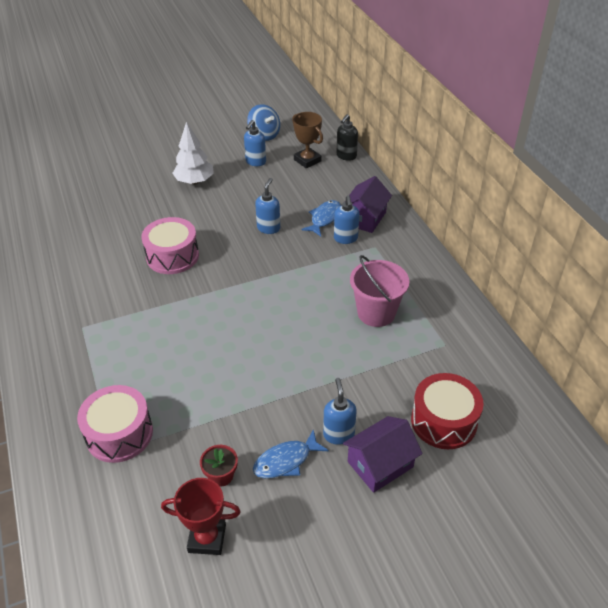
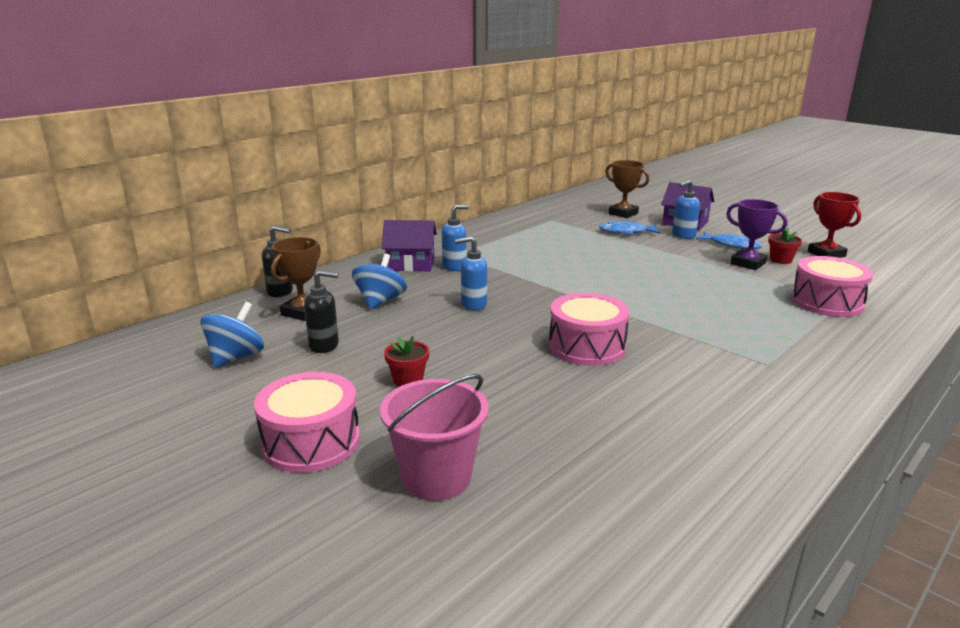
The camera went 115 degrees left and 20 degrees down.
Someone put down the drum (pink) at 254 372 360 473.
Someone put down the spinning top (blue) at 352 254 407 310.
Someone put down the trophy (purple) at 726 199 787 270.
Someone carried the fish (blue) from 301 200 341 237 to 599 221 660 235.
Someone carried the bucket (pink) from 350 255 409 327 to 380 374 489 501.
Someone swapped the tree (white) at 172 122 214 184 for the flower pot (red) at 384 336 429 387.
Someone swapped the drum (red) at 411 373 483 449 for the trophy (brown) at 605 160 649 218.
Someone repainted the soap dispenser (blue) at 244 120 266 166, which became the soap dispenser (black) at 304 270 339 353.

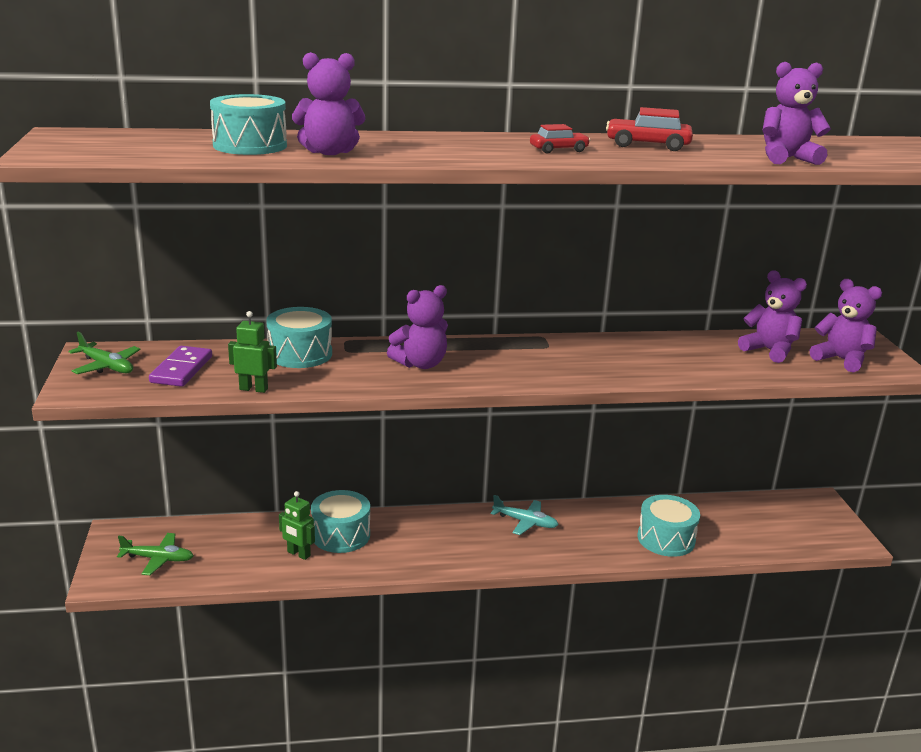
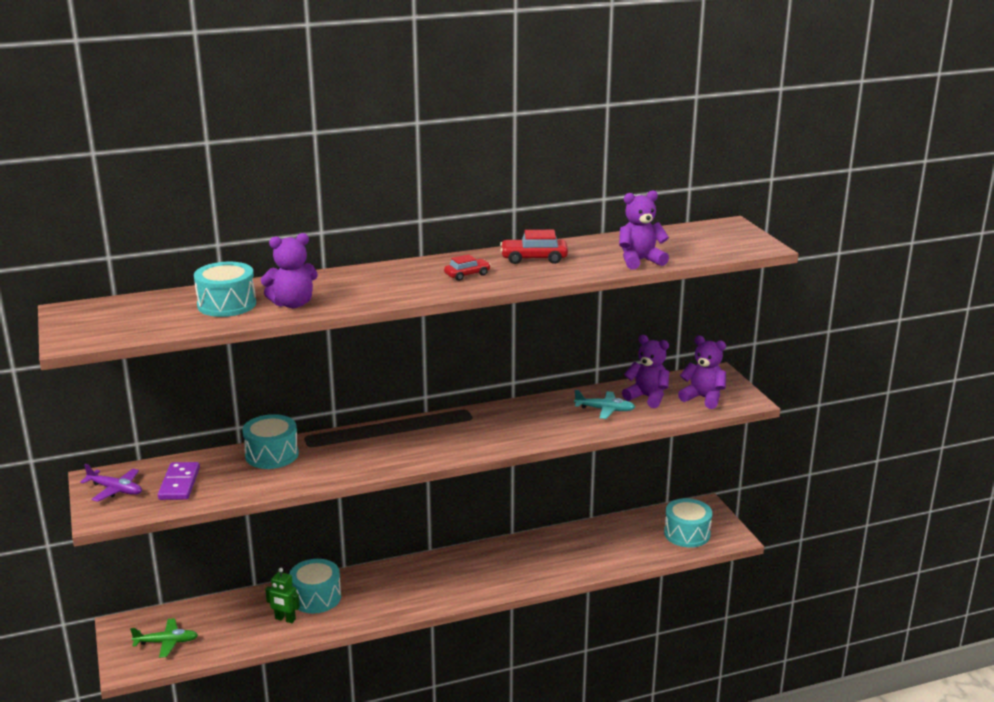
The camera went 10 degrees left and 0 degrees up.
Someone took away the robot (green) at 228 311 277 393.
Someone took away the teddy bear (purple) at 387 285 448 369.
Someone carried the plane (turquoise) from 491 495 559 535 to 574 390 635 419.
Someone carried the drum (turquoise) from 637 495 700 557 to 664 498 712 548.
Someone repainted the plane (green) at 69 332 140 374, which became the plane (purple) at 80 464 142 502.

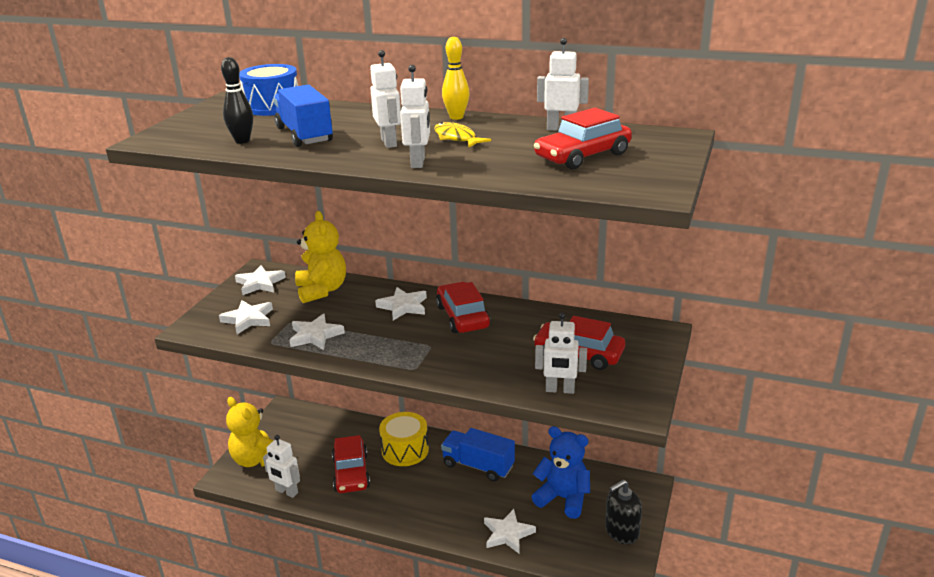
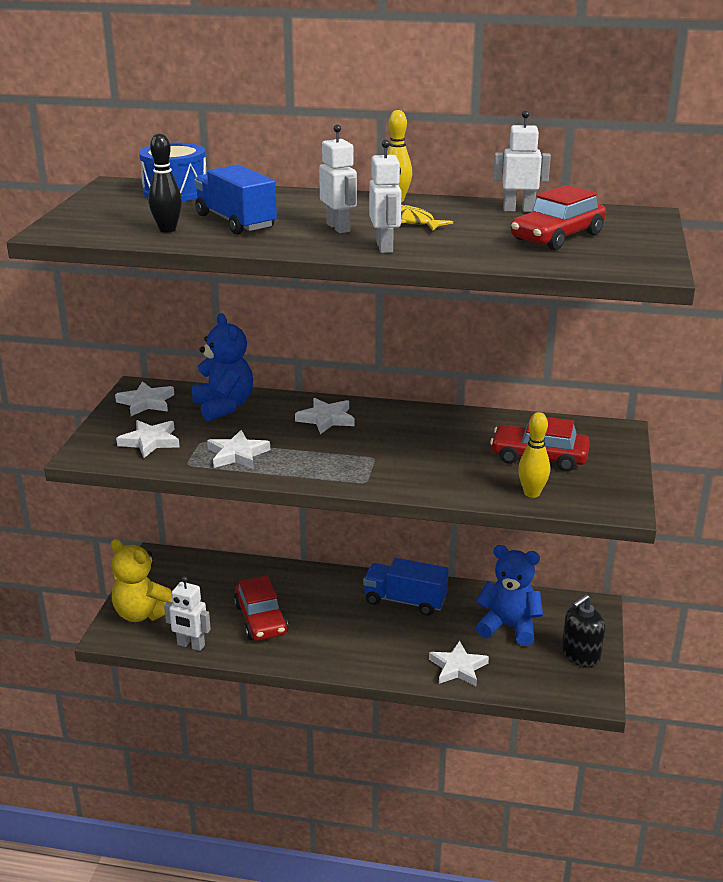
The camera went 10 degrees left and 0 degrees up.
Someone took away the drum (yellow) at 379 412 429 466.
Someone took away the car (red) at 436 282 490 333.
Someone swapped the robot (white) at 535 312 587 394 for the bowling pin (yellow) at 518 412 550 498.
Someone repainted the teddy bear (yellow) at 295 211 346 303, which became the teddy bear (blue) at 192 313 253 421.

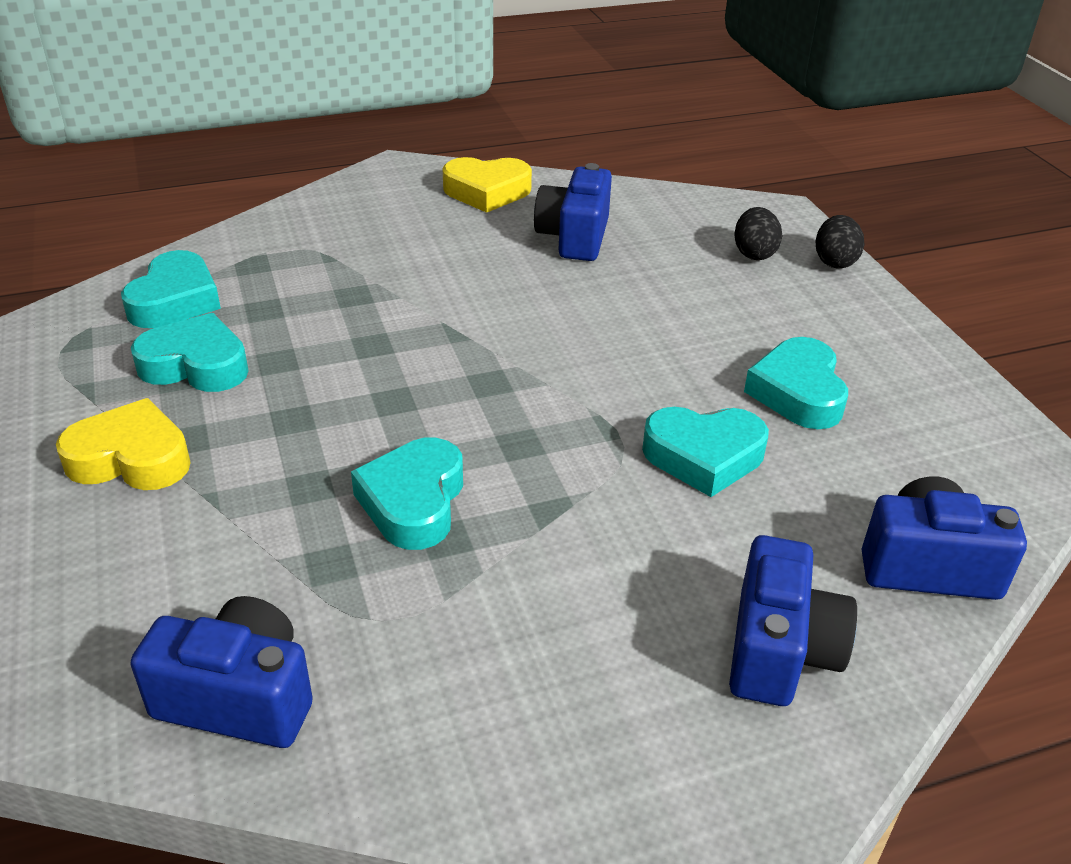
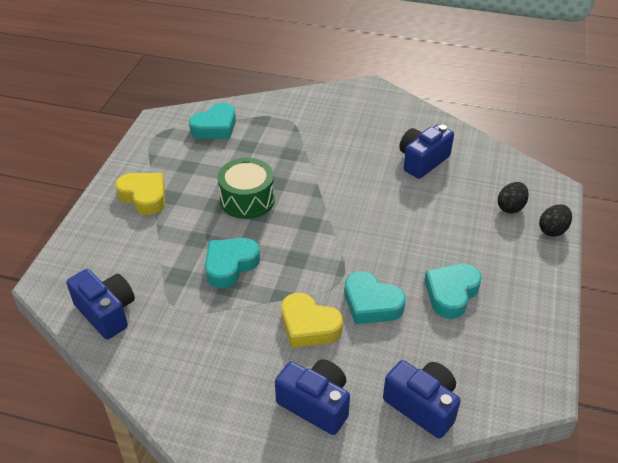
The camera went 35 degrees right and 5 degrees up.
Someone took away the heart (turquoise) at 131 313 249 392.
Someone put down the drum (green) at 217 158 275 219.
Someone carried the heart (yellow) from 443 157 532 213 to 281 293 343 348.
Someone rotated the camera (blue) at 729 535 857 706 by 105 degrees counterclockwise.

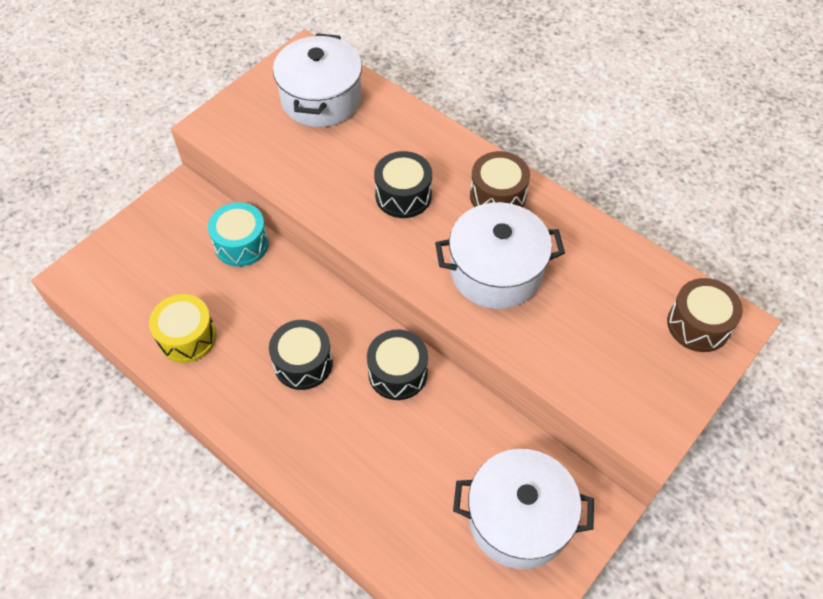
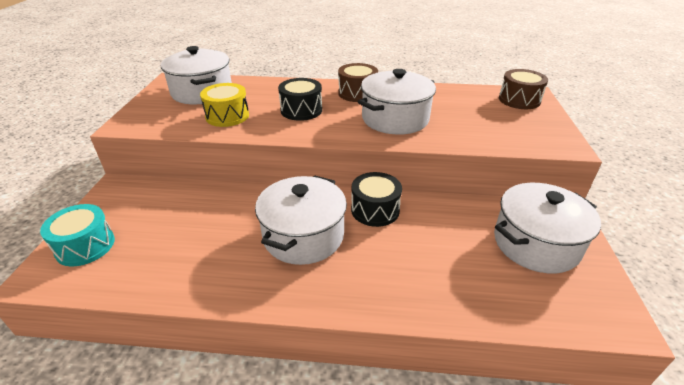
The camera went 35 degrees left and 20 degrees down.
Someone carried the drum (yellow) from 149 294 217 363 to 200 83 249 127.
Someone carried the drum (turquoise) from 208 202 269 267 to 40 204 115 266.
Someone swapped the drum (black) at 269 320 333 390 for the pot (white) at 255 175 347 265.

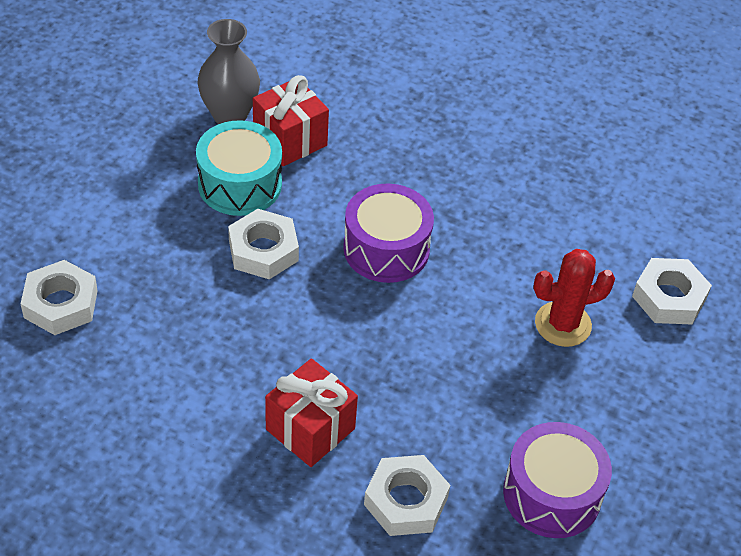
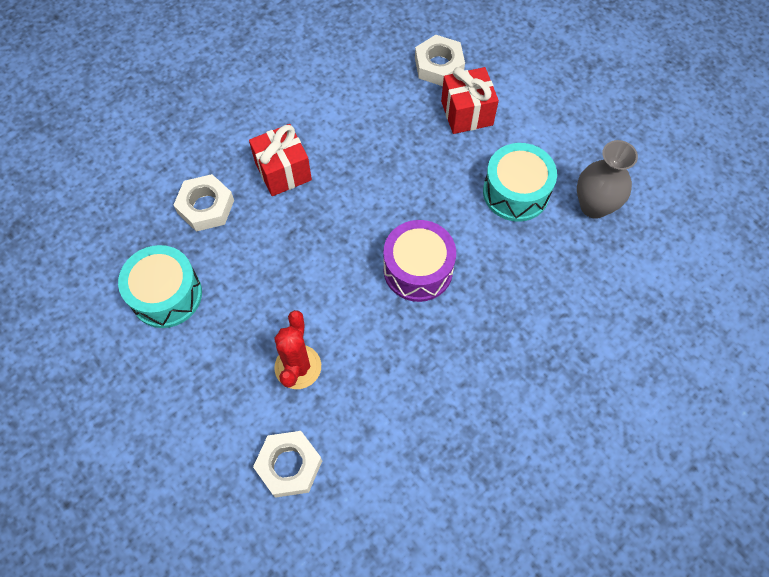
The camera went 115 degrees right and 15 degrees up.
Someone took away the nut (white) at 228 209 299 279.
Someone carried the gift (red) from 253 75 329 166 to 441 67 499 134.
Someone repainted the drum (purple) at 503 422 612 538, which became the drum (turquoise) at 118 245 202 328.

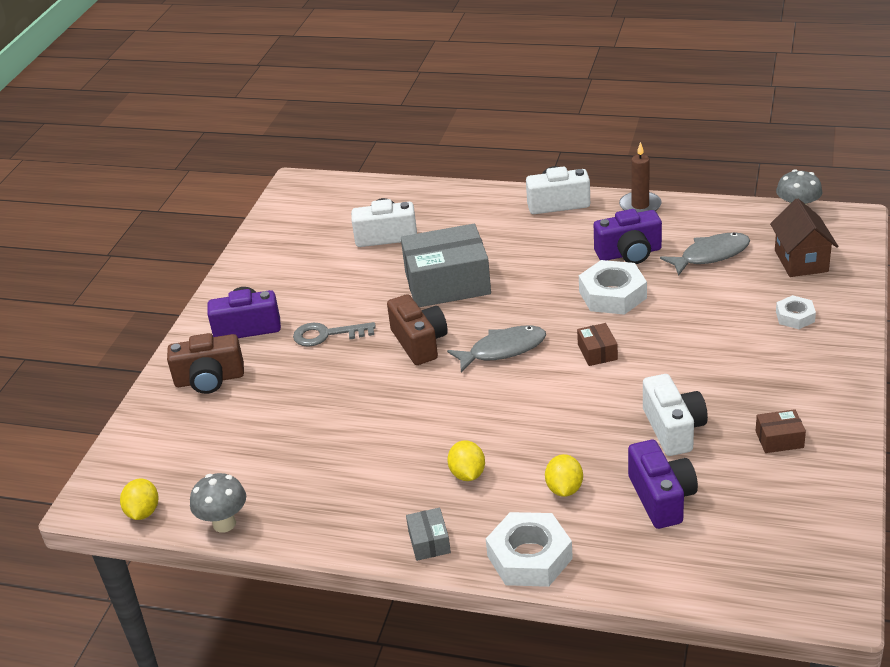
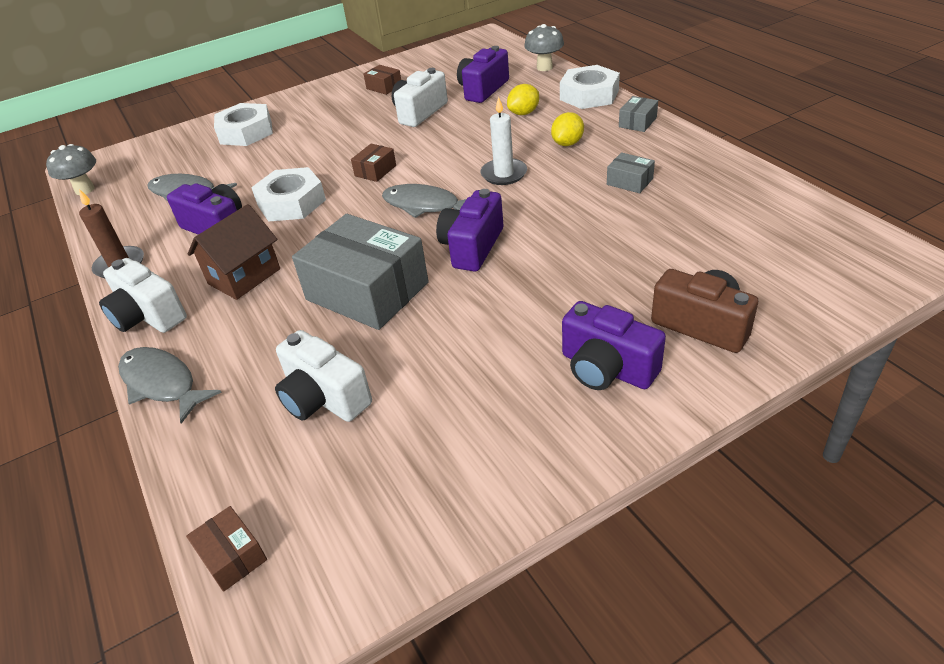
The camera went 135 degrees left and 5 degrees up.
Someone took away the lemon (yellow) at 120 478 159 520.
Someone took away the key (grey) at 293 322 376 347.
Someone put down the fish (grey) at 118 347 222 424.
Someone put down the box (brown) at 186 506 267 592.
Someone put down the candle (white) at 480 96 527 185.
Someone put down the box (grey) at 607 152 655 193.
Someone carried the mushroom (grey) from 190 473 246 533 to 524 24 564 71.
Someone carried the house (brown) from 770 199 838 277 to 188 204 280 300.
Someone repainted the camera (brown) at 387 294 448 365, which became the camera (purple) at 436 189 503 272.
Someone scaled the nut (white) at 776 295 816 329 by 1.77.

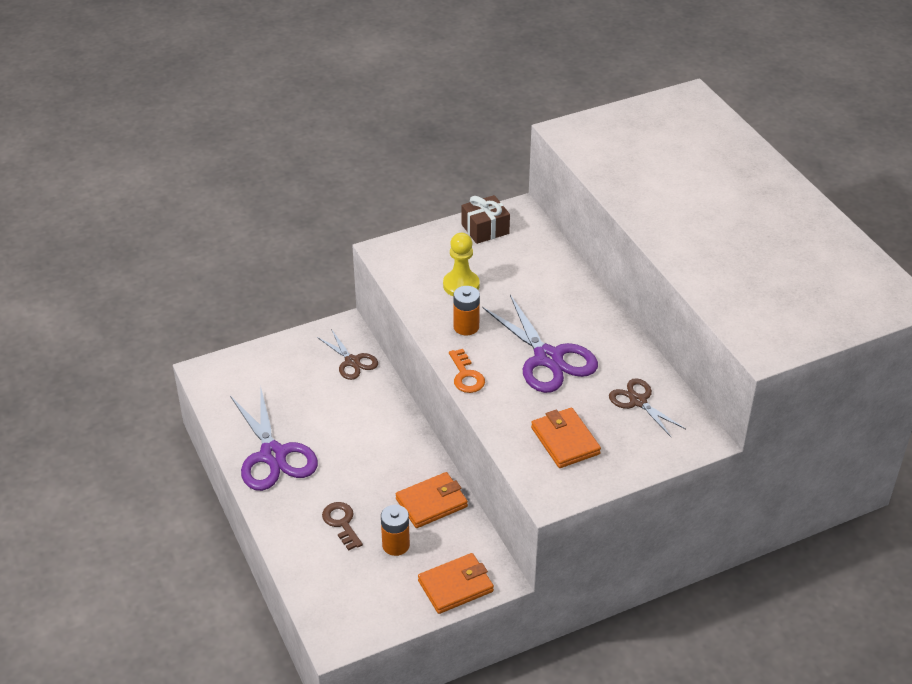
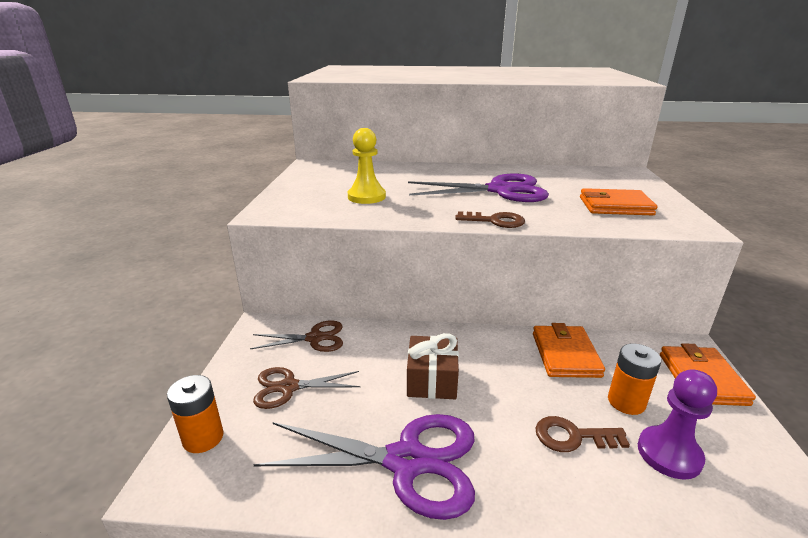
The camera went 60 degrees left and 15 degrees down.
Someone put down the pawn (purple) at 638 369 717 480.
Someone carried the battery (orange) from 453 286 480 335 to 167 375 224 453.
Someone carried the gift (brown) from 462 195 510 244 to 407 333 459 399.
Someone carried the scissors (brown) from 609 378 686 437 to 253 367 360 409.
Someone repainted the key (orange) at 449 349 485 393, which became the key (brown) at 455 211 525 228.

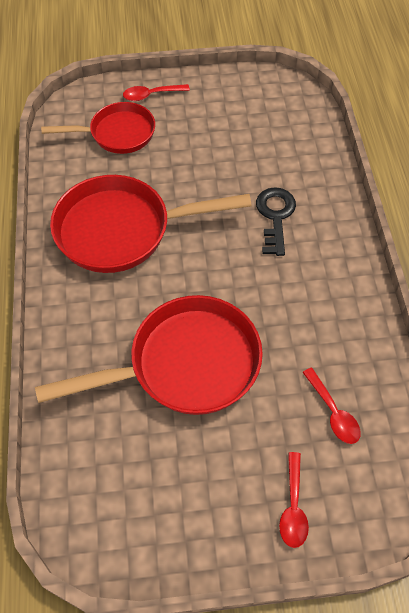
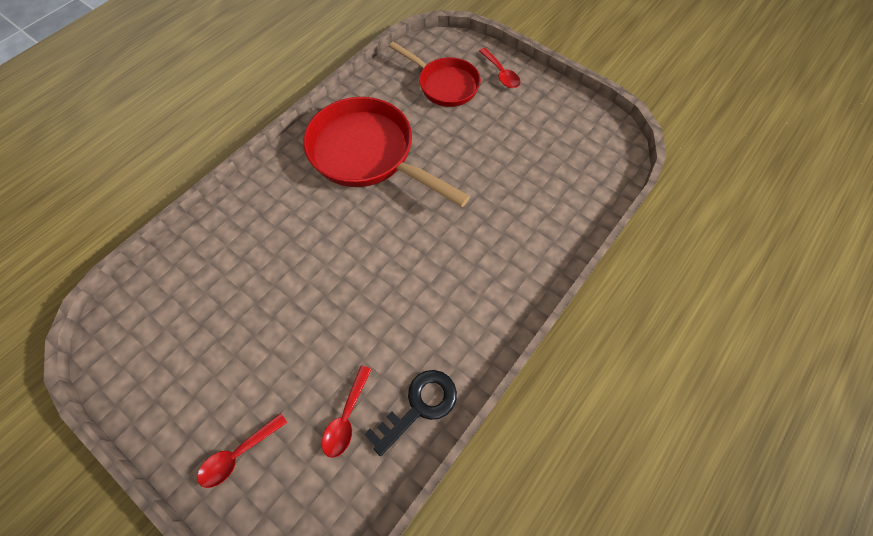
The camera went 45 degrees right and 5 degrees up.
Someone took away the pan (red) at 35 295 263 415.
Someone carried the key (black) from 256 187 296 256 to 364 370 457 456.
Someone rotated the spoon (red) at 123 84 190 101 by 150 degrees counterclockwise.

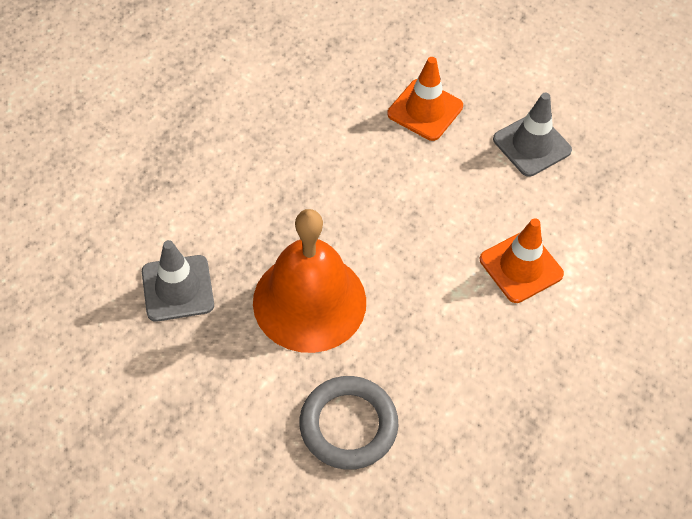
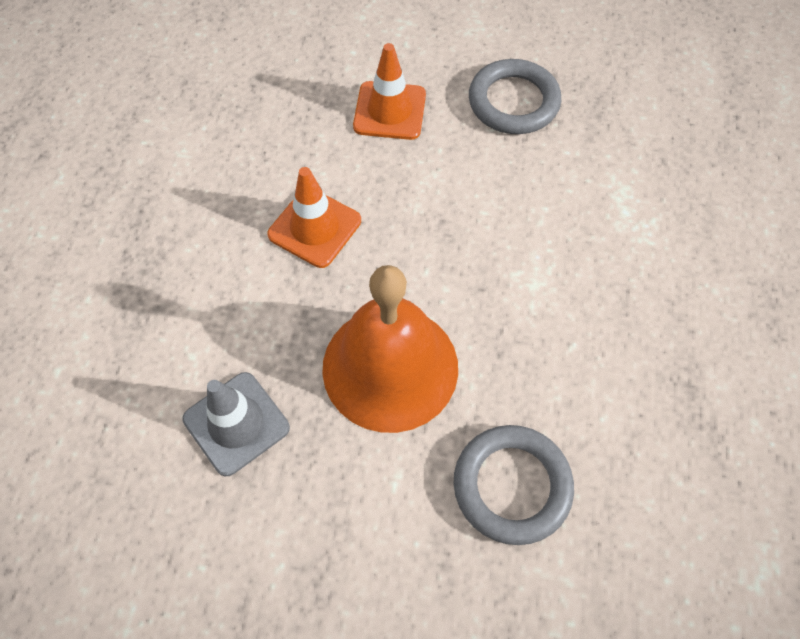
The camera went 25 degrees left and 5 degrees up.
Someone carried the traffic cone (orange) from 480 218 564 303 to 267 167 361 268.
Someone swapped the traffic cone (grey) at 493 93 572 177 for the ring (grey) at 469 59 561 134.

